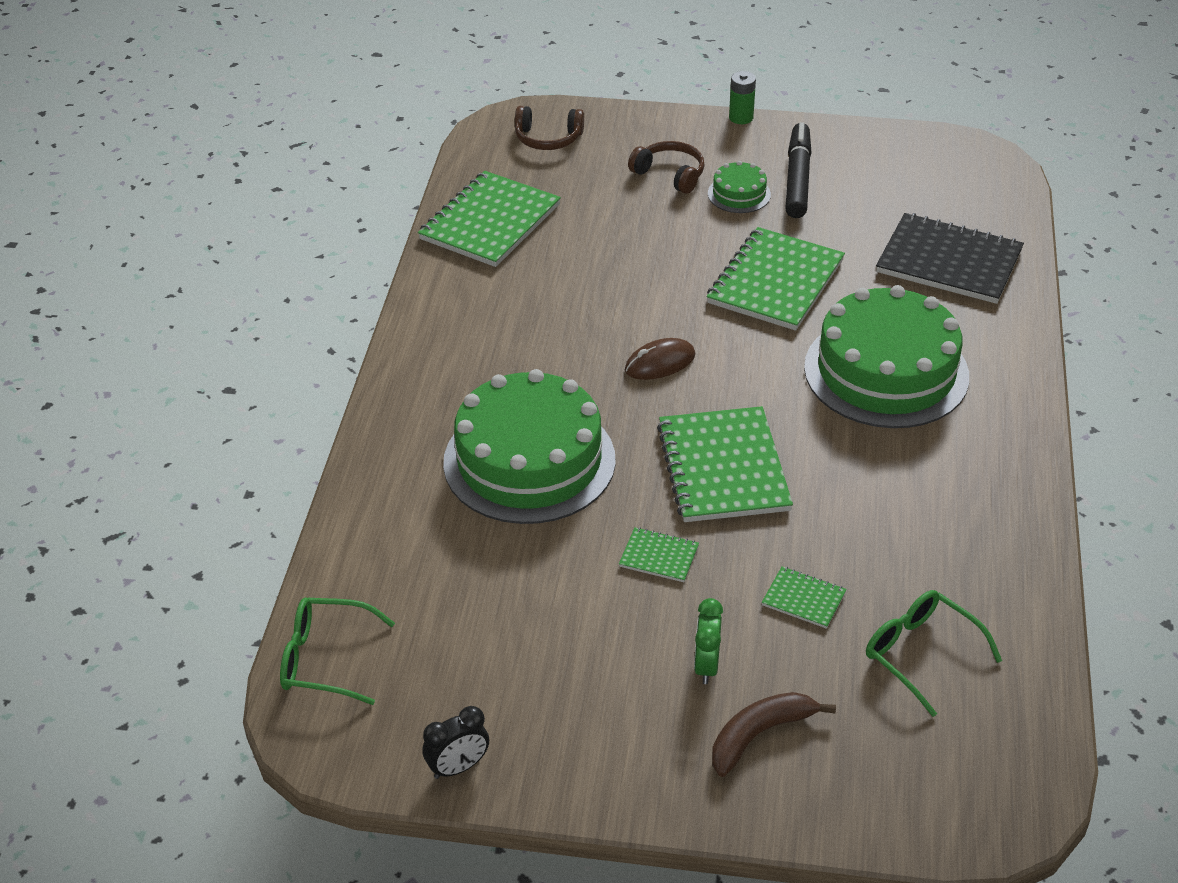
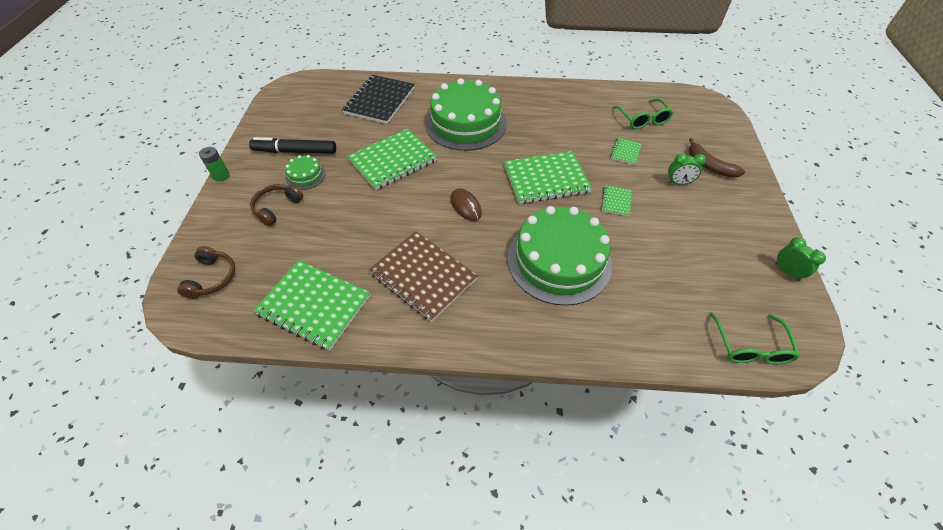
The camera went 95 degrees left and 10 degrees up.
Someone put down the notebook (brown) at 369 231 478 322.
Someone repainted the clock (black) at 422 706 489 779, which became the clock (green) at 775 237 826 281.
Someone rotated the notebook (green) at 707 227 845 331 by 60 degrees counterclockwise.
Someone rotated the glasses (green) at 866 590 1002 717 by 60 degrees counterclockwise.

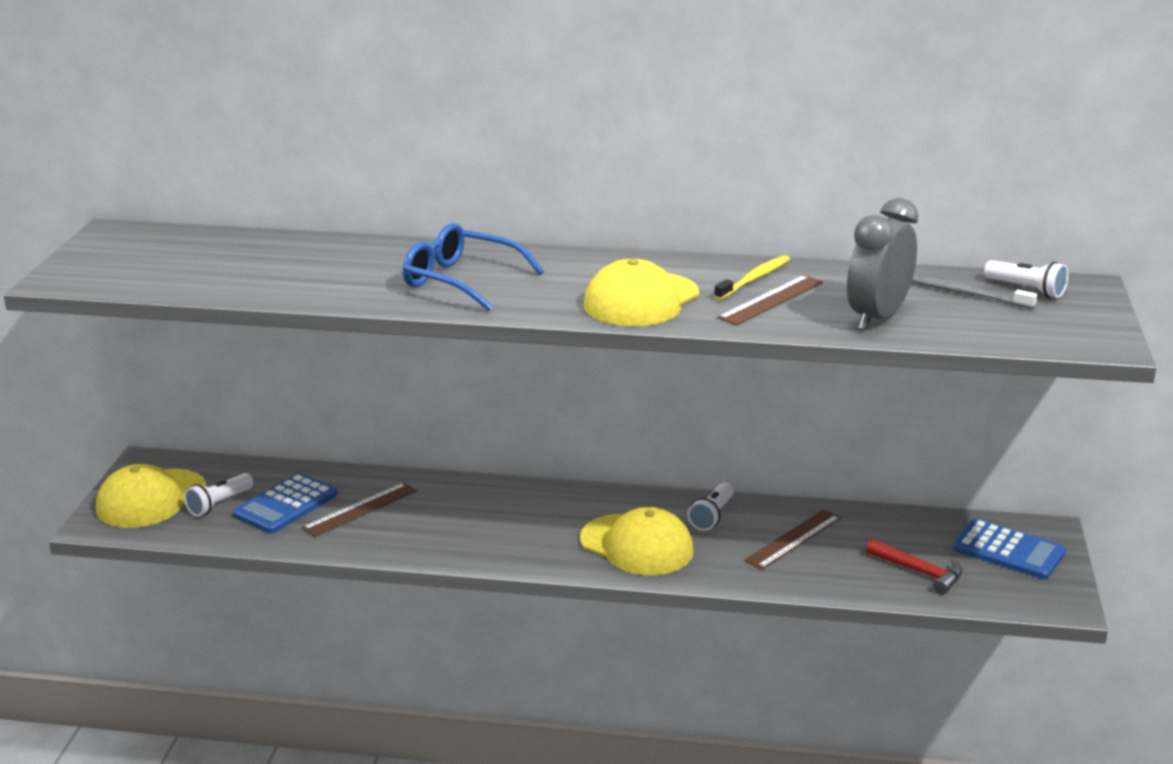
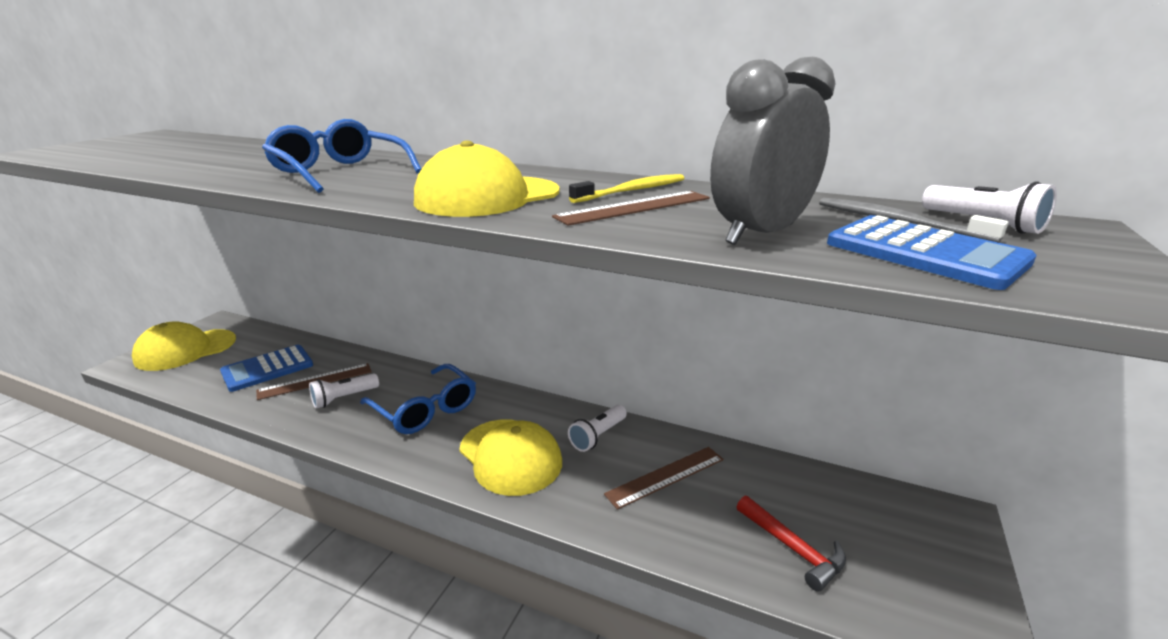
The camera went 15 degrees right and 0 degrees up.
Someone put down the glasses (blue) at 360 364 476 434.
Someone carried the flashlight (white) from 184 473 253 517 to 309 373 379 408.
Someone carried the calculator (blue) from 952 519 1066 579 to 827 215 1036 290.

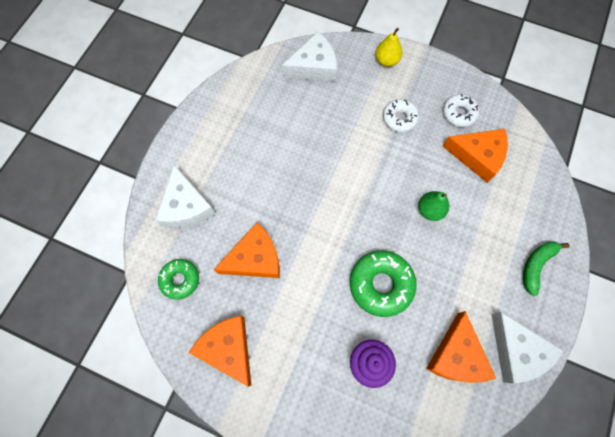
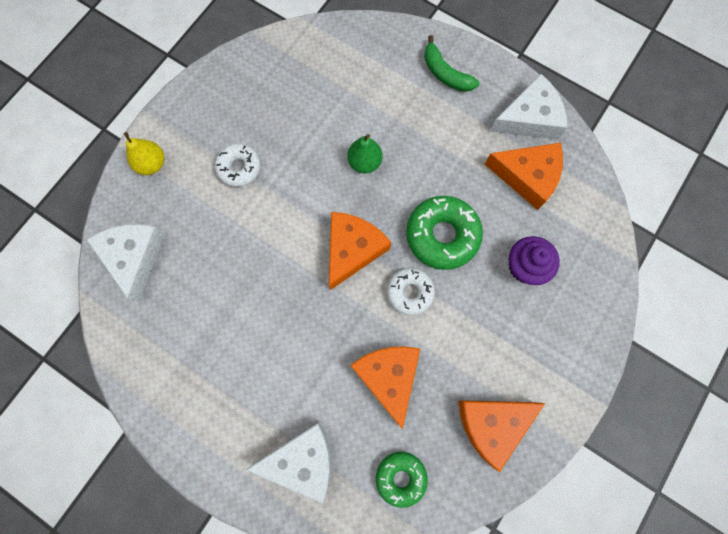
The camera went 80 degrees left and 5 degrees up.
Someone carried the cheese (orange) from 442 129 508 183 to 329 212 391 290.
Someone carried the donut (white) from 443 94 479 127 to 387 268 435 315.

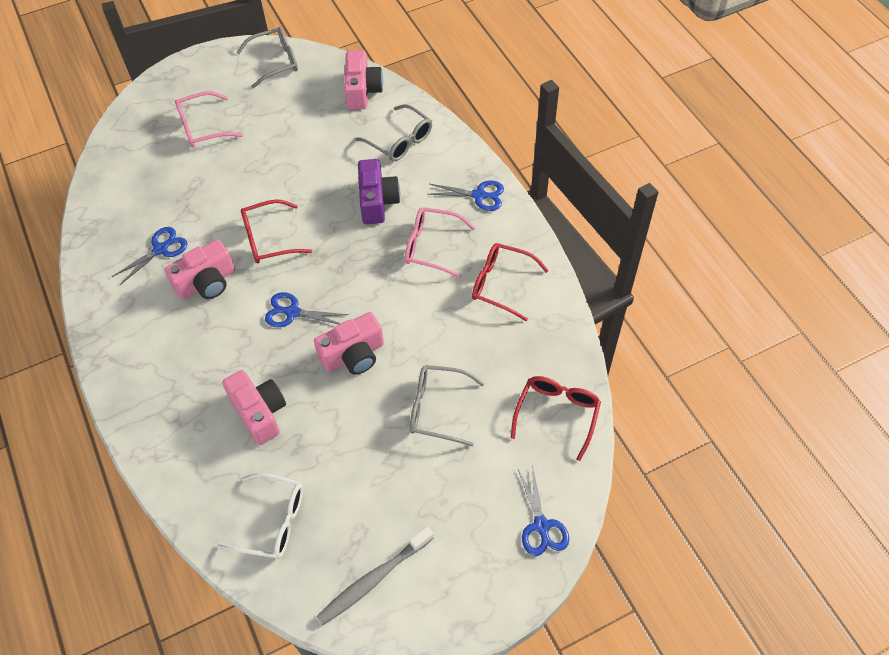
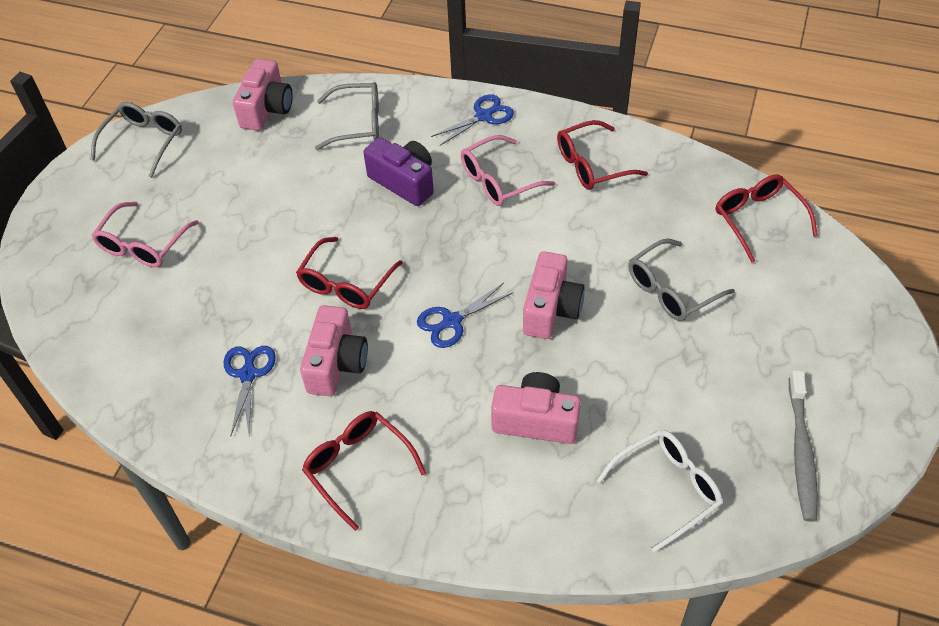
The camera went 45 degrees left and 5 degrees down.
Someone took away the scissors (blue) at 518 465 569 556.
Someone put down the glasses (red) at 302 411 426 531.
Someone rotated the camera (pink) at 344 50 383 110 by 60 degrees clockwise.

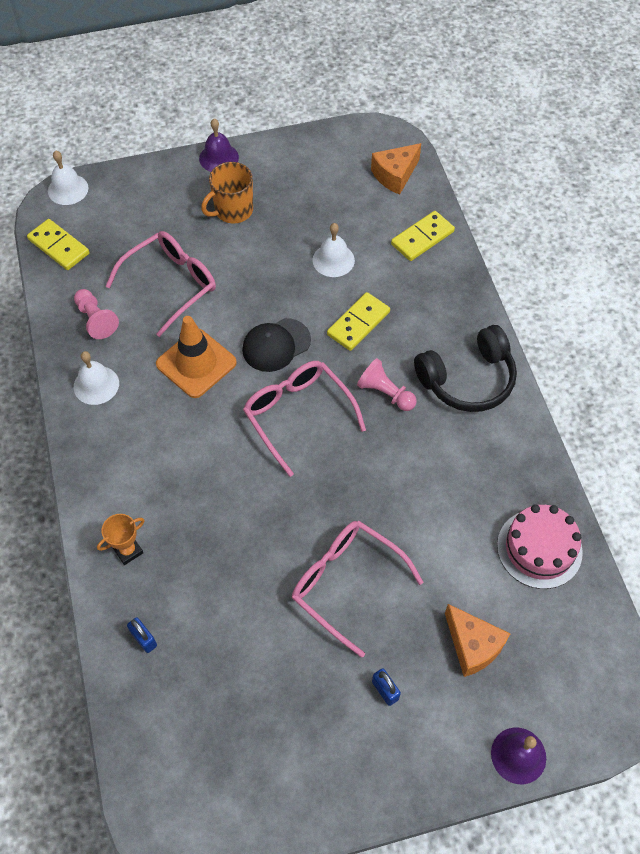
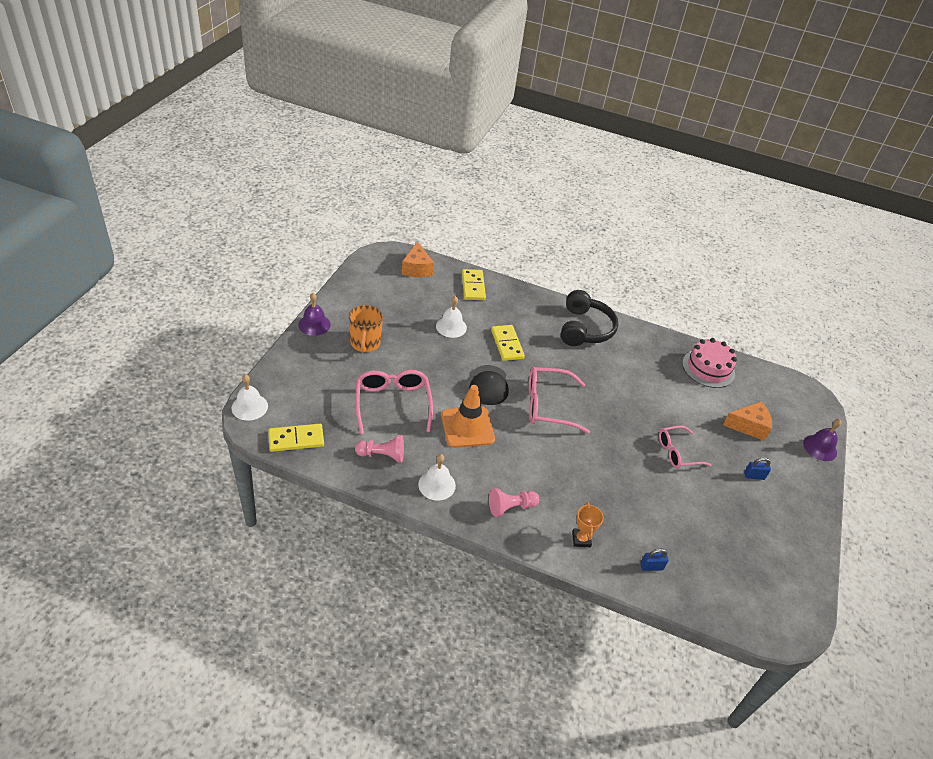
The camera went 60 degrees left and 15 degrees down.
Someone carried the pawn (pink) from 357 358 417 411 to 489 488 540 517.
Someone scaled the glasses (pink) at 292 521 424 658 by 0.65.

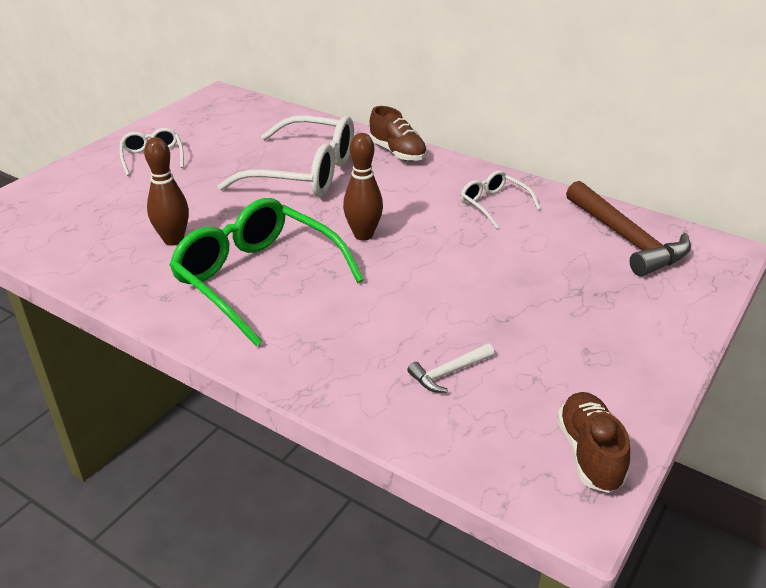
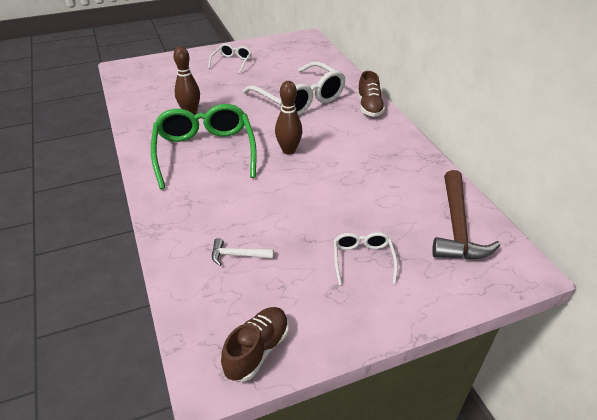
The camera went 35 degrees right and 5 degrees up.
Someone carried the glasses (white) from 460 170 541 229 to 334 232 398 285.

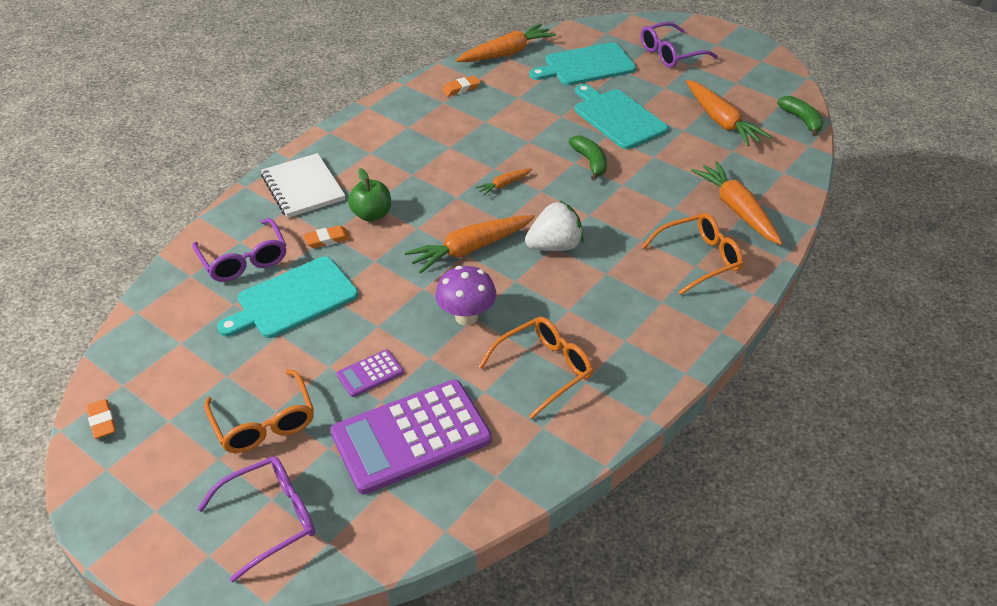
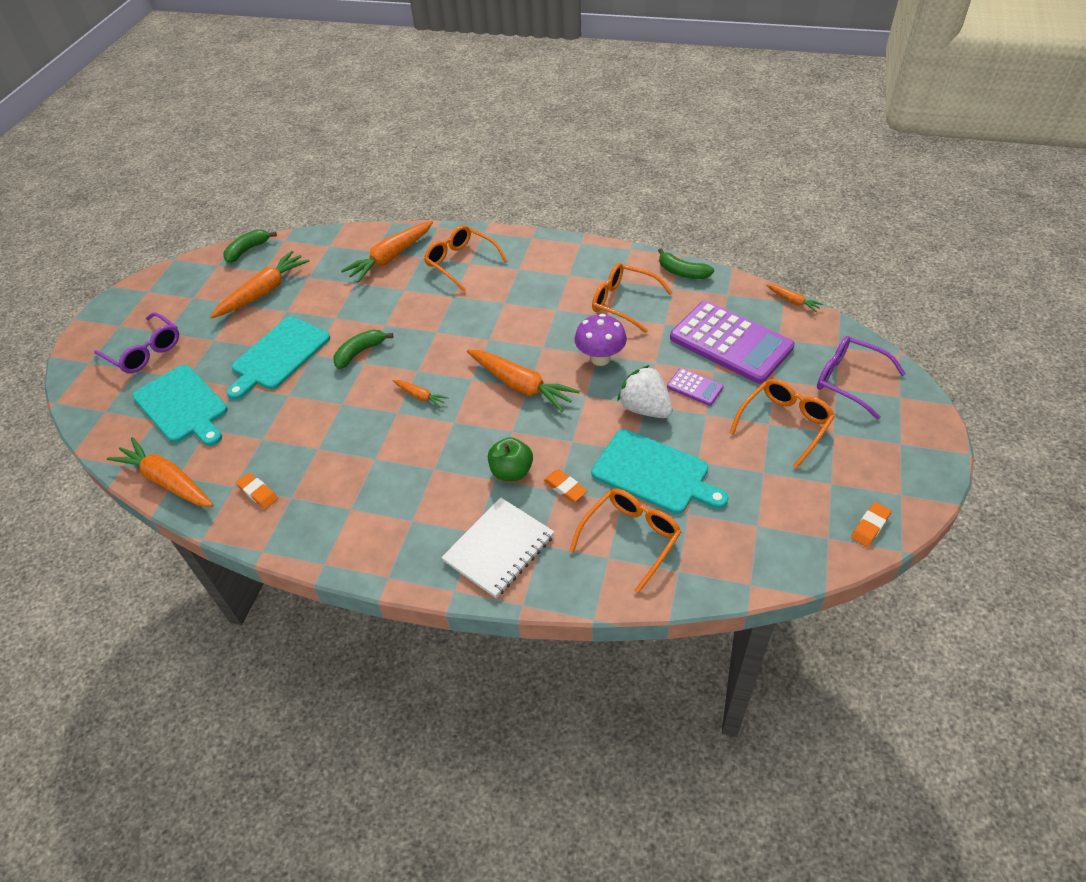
The camera went 110 degrees left and 5 degrees up.
Someone put down the banana (green) at 658 248 714 279.
Someone put down the carrot (orange) at 766 284 823 312.
Someone carried the strawberry (white) from 525 200 584 251 to 617 365 673 418.
Someone repainted the glasses (purple) at 192 218 286 282, which became the glasses (orange) at 570 489 681 594.

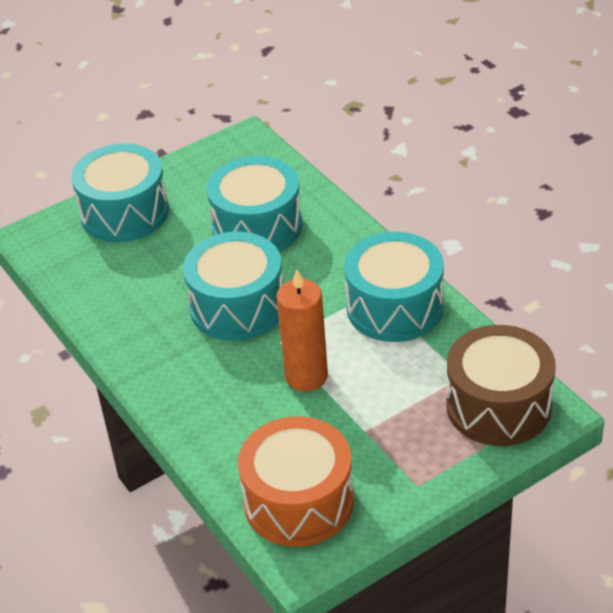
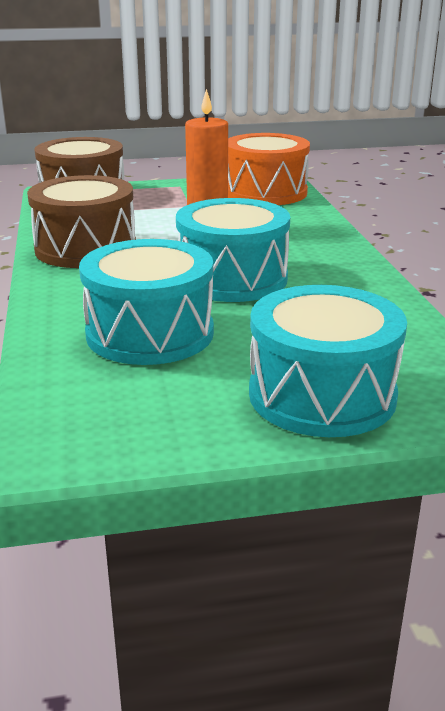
The camera went 160 degrees left and 15 degrees down.
Someone repainted the drum (turquoise) at 344 232 444 342, which became the drum (brown) at 27 175 136 268.

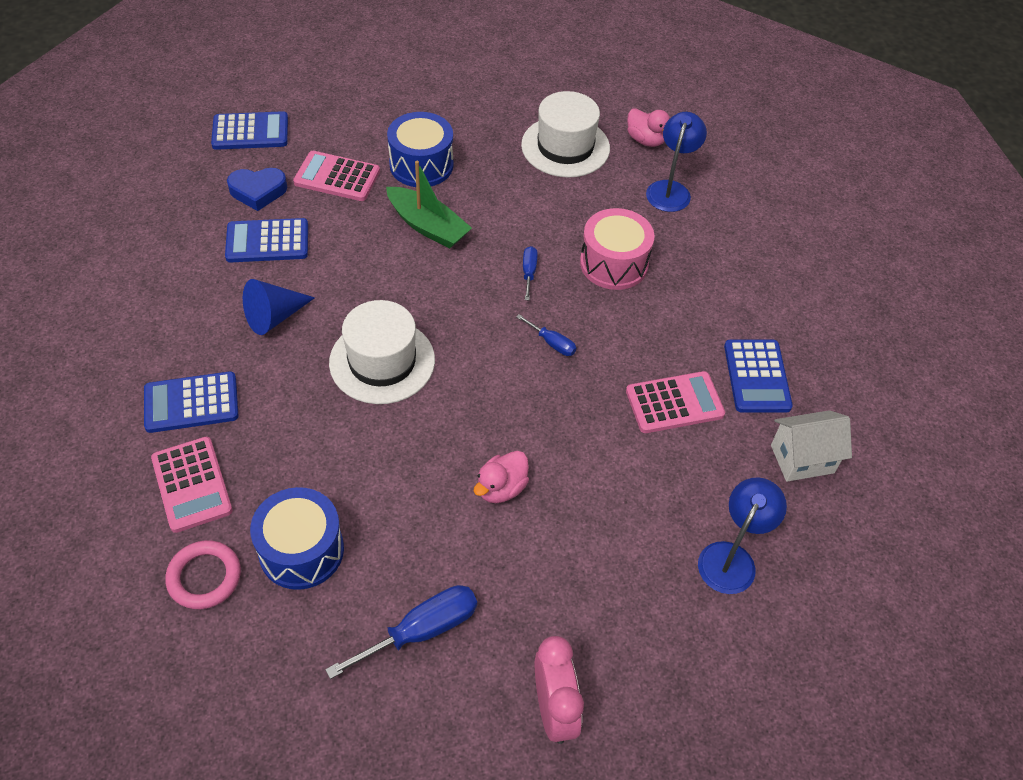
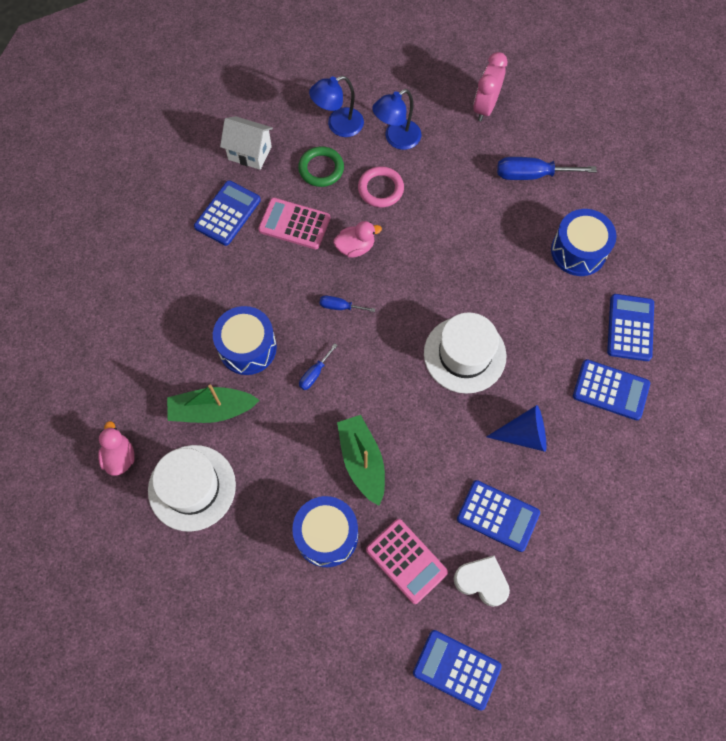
The camera went 145 degrees left and 15 degrees up.
Someone put down the boat (green) at 167 384 260 423.
Someone put down the ring (green) at 298 146 344 187.
Someone carried the ring (pink) from 165 540 241 609 to 358 166 404 207.
Someone carried the duck (pink) from 474 451 529 503 to 334 221 382 258.
Someone carried the lamp (blue) from 646 112 707 212 to 372 89 421 150.
Someone repainted the calculator (pink) at 151 437 233 533, which became the calculator (blue) at 607 294 654 361.
Someone repainted the heart (blue) at 227 168 287 211, which became the heart (white) at 454 555 510 607.
Someone repainted the drum (pink) at 580 208 654 290, which became the drum (blue) at 213 306 277 375.
Someone rotated the screwdriver (blue) at 516 314 576 356 by 60 degrees counterclockwise.

